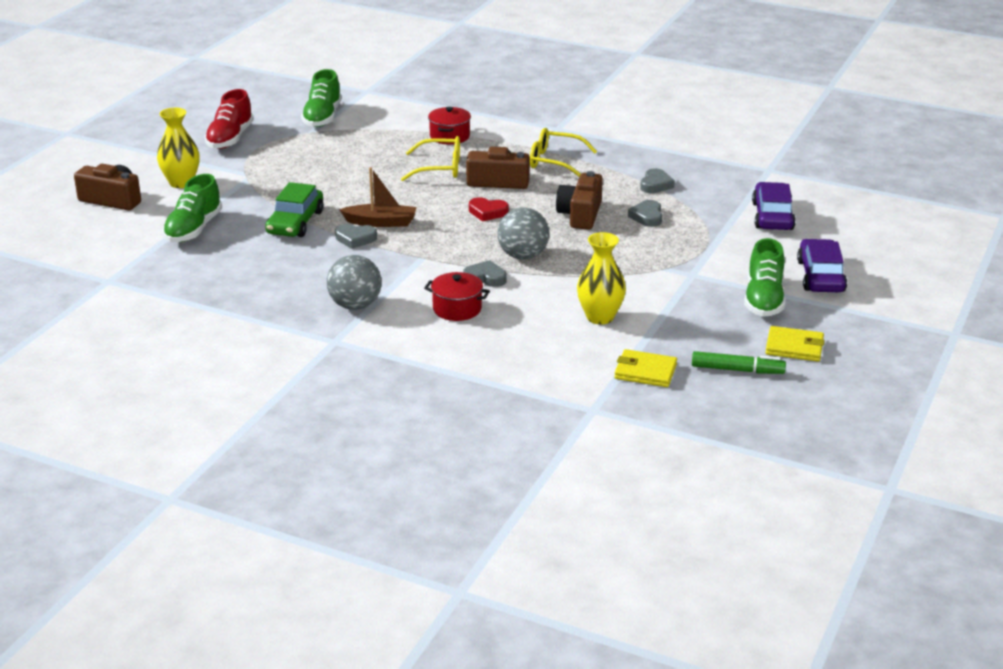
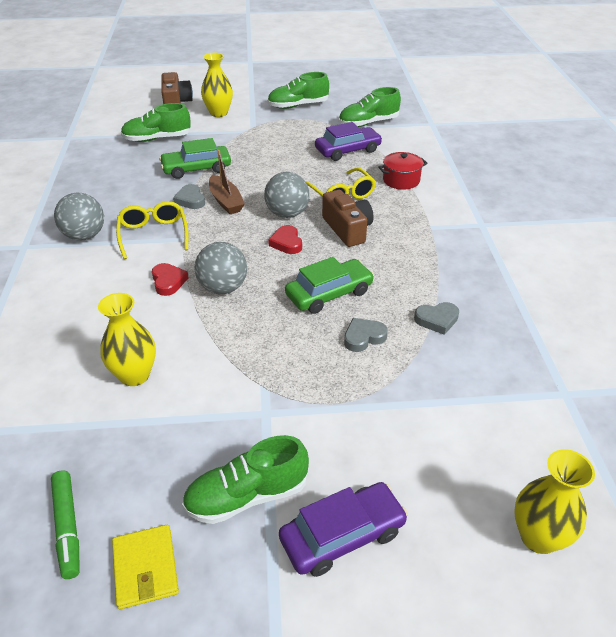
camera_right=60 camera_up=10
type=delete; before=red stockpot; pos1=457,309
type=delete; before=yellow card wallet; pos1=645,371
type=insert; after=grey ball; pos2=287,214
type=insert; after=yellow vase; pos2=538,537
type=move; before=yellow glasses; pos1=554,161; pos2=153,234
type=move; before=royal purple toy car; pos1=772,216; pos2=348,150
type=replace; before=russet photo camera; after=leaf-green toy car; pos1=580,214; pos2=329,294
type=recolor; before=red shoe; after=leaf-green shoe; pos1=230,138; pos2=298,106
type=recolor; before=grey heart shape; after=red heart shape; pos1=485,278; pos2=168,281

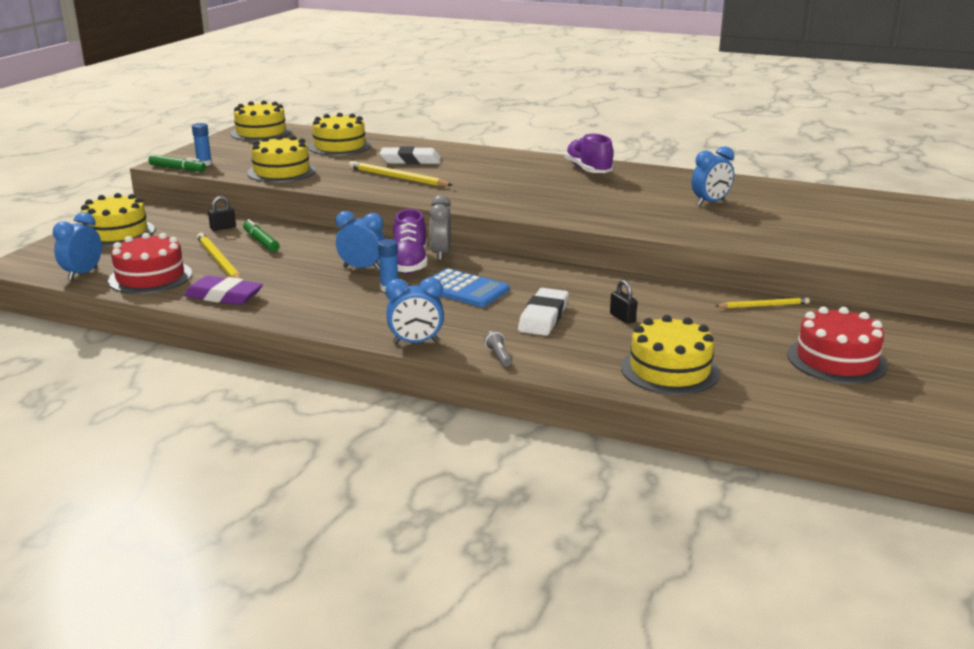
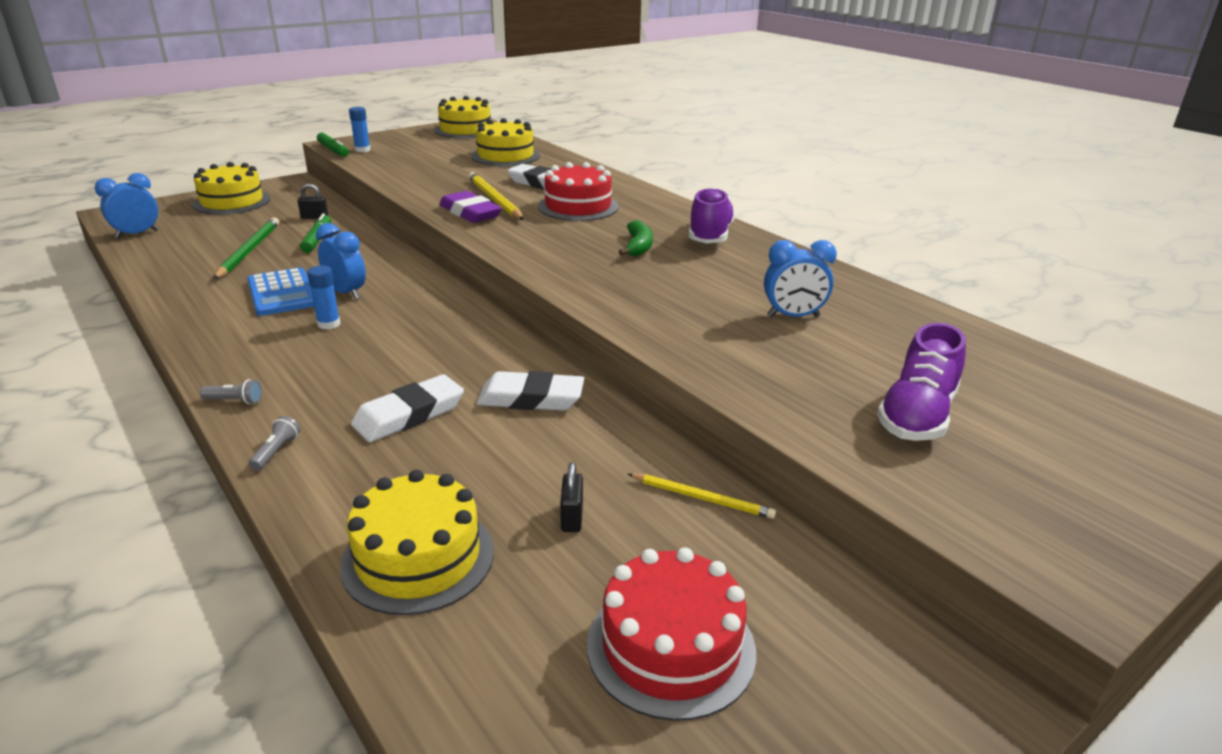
camera_right=30 camera_up=5
type=delete; before=yellow cake; pos1=281,172
type=delete; before=grey clock; pos1=441,254
type=insert; after=white pencil eraser; pos2=531,398
type=insert; after=leaf-green banana; pos2=638,246
type=move; before=red cake; pos1=150,277; pos2=578,206
type=move; before=royal purple pencil eraser; pos1=224,296; pos2=470,213
type=move; before=royal purple shoe; pos1=409,264; pos2=916,416
type=move; before=royal blue calculator; pos1=464,289; pos2=282,293
type=move; before=jet-black small lock; pos1=622,318; pos2=572,517
type=replace; before=royal blue clock; after=grey flashlight; pos1=416,342; pos2=235,401
type=recolor; before=yellow wooden pencil; after=leaf-green wooden pencil; pos1=219,262; pos2=249,251

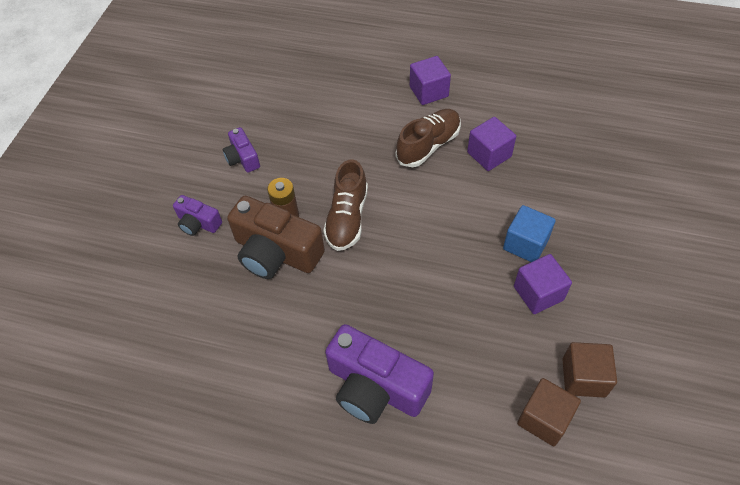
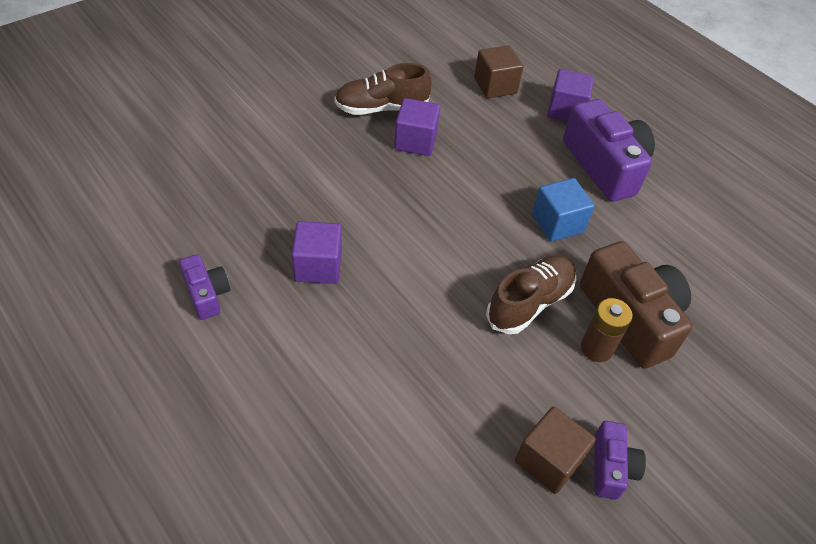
camera_right=-150 camera_up=-5
type=move; before=royal purple photo camera; pos1=198,223; pos2=206,294
type=move; before=russet shoe; pos1=428,145; pos2=381,108
type=move; before=royal purple solid cube; pos1=429,91; pos2=566,110
type=move; before=royal blue solid cube; pos1=525,244; pos2=557,223
type=move; before=russet solid cube; pos1=583,377; pos2=548,460

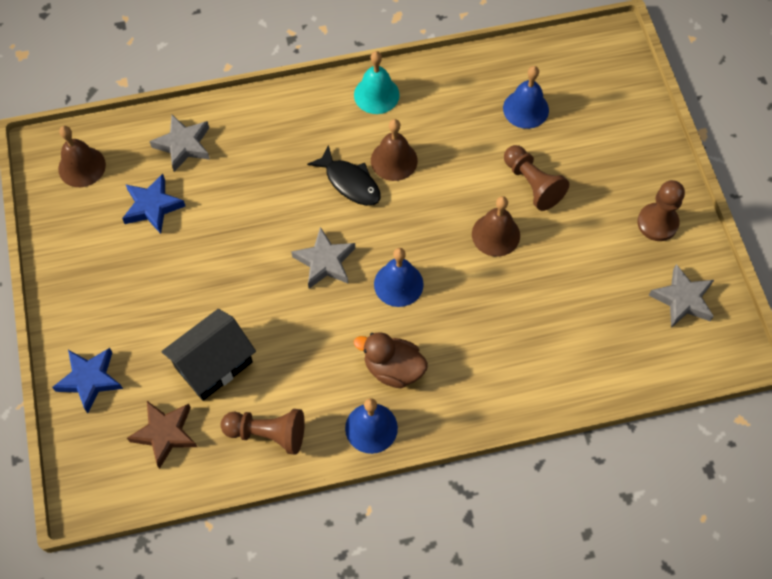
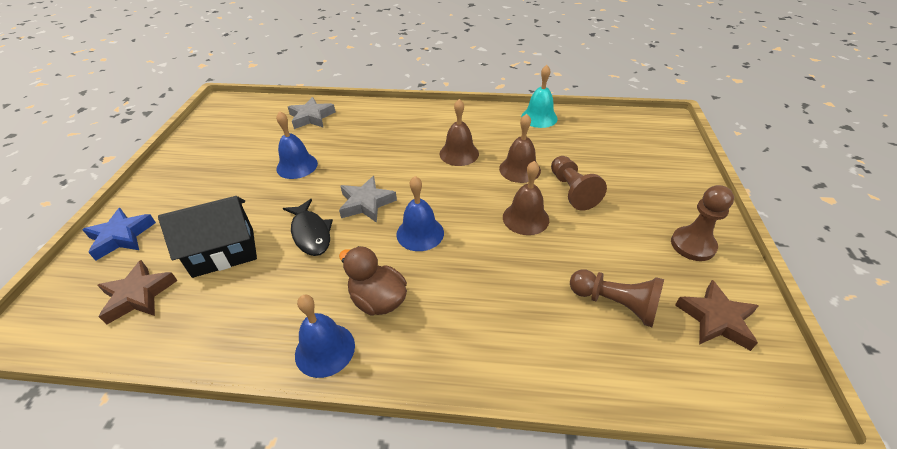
camera_right=20 camera_up=-20
type=delete; before=royal blue five-pointed star; pos1=153,206
type=move; before=russet bell; pos1=82,166; pos2=520,169
type=move; before=russet game pawn; pos1=268,433; pos2=615,304
type=move; before=jet-black fish; pos1=350,182; pos2=310,233
type=move; before=teal bell; pos1=376,95; pos2=539,117
type=move; before=royal blue bell; pos1=526,109; pos2=297,166
type=recolor; before=grey five-pointed star; after=russet five-pointed star; pos1=682,299; pos2=716,319

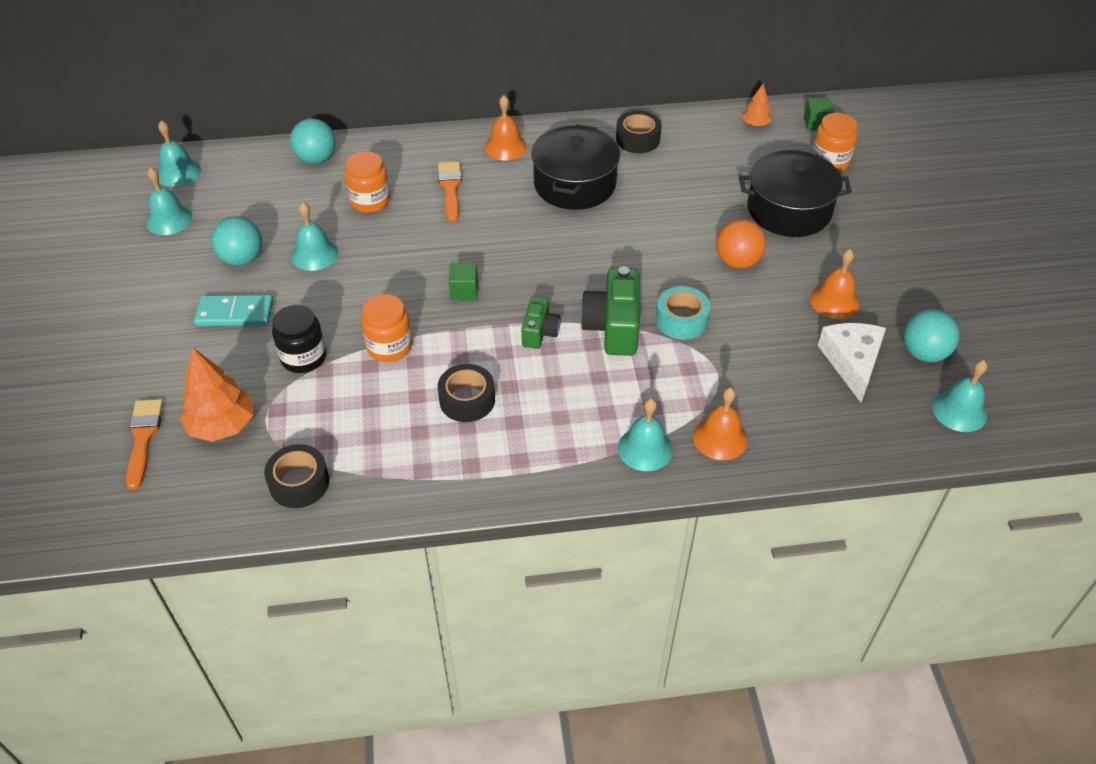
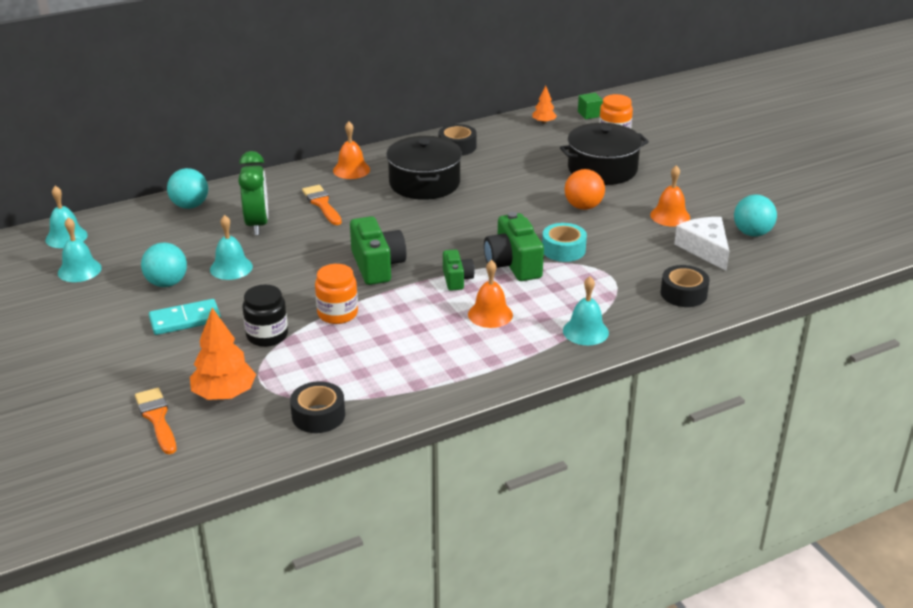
camera_right=-20 camera_up=-15
type=delete; before=teal bell; pos1=959,411
type=move; before=jet-black sticky tape; pos1=467,400; pos2=683,294
type=move; before=orange bell; pos1=720,438; pos2=490,314
type=replace; before=orange preserve jar; after=leaf-green clock; pos1=370,201; pos2=257,224
type=replace; before=leaf-green solid cube; after=leaf-green photo camera; pos1=464,290; pos2=377,266

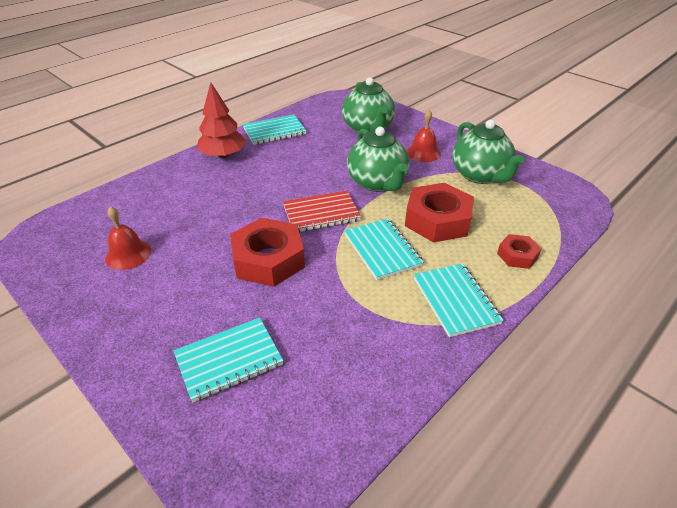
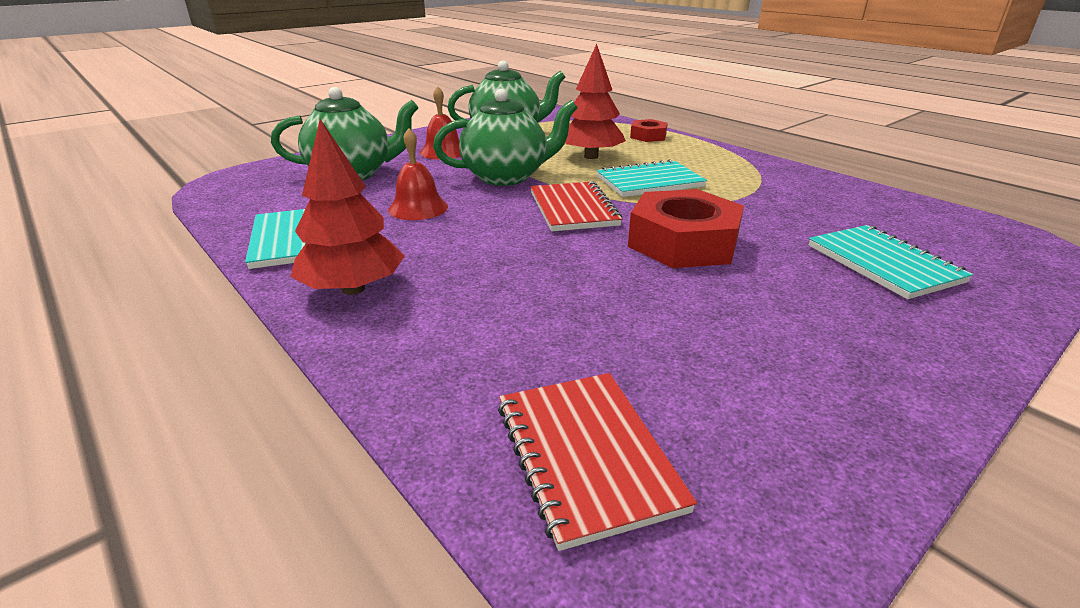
camera_right=-85 camera_up=-10
type=delete; before=teal notebook; pos1=455,301
type=insert; after=red notebook; pos2=587,455
type=move; before=red bell; pos1=128,254; pos2=418,208
type=replace; before=red hex nut; after=red toy tree; pos1=437,220; pos2=591,156

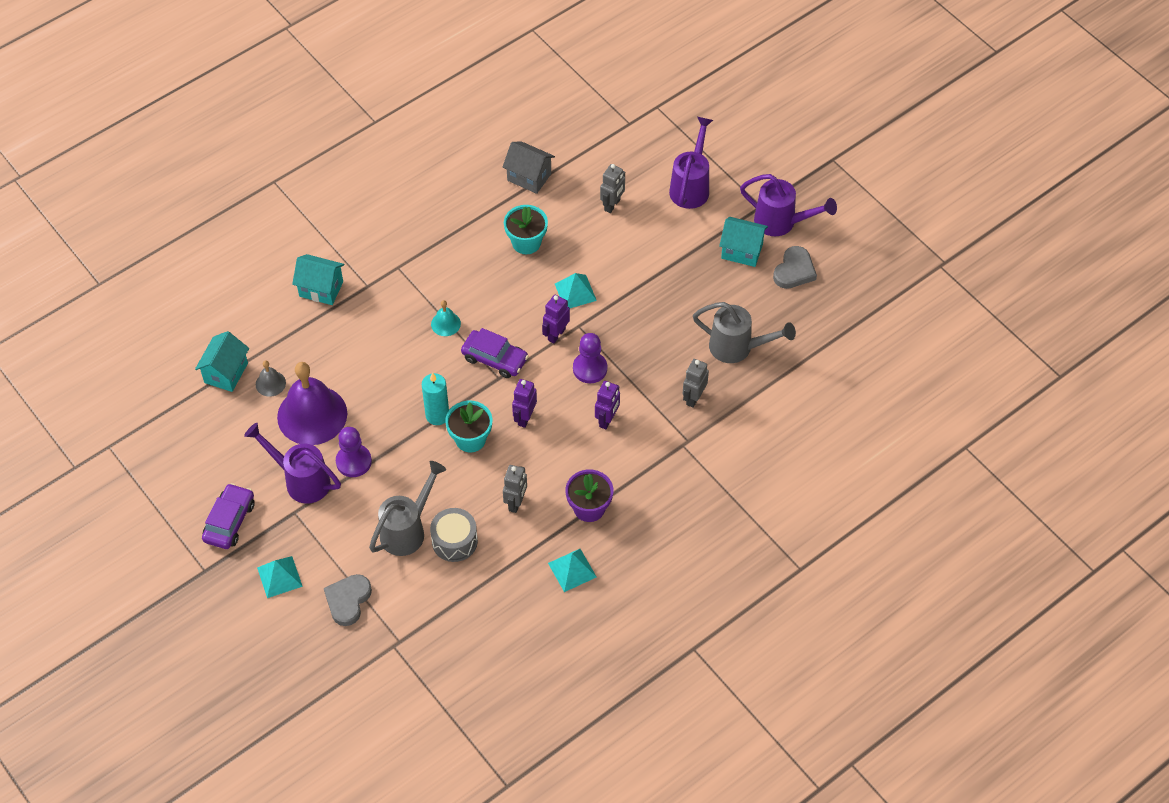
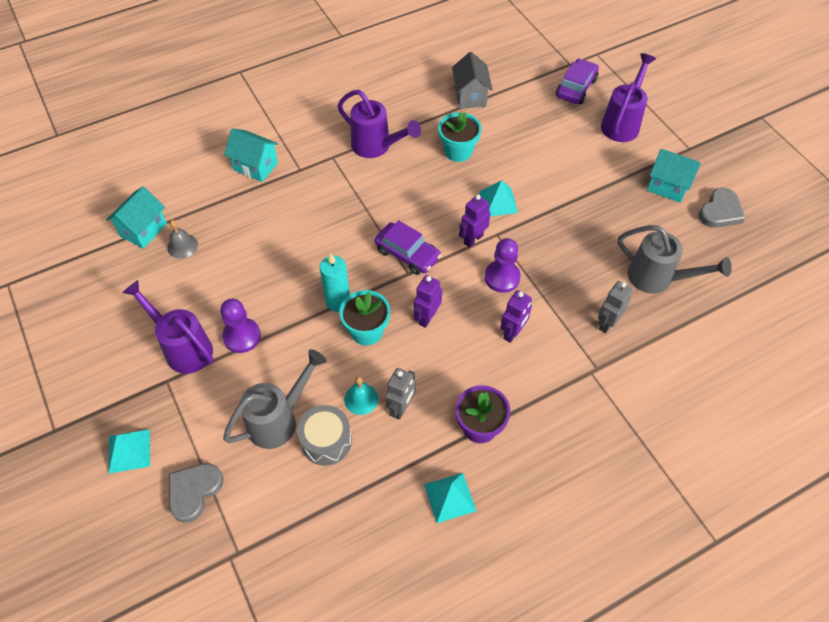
camera_right=10 camera_up=0
type=delete; before=royal purple bell; pos1=312,415
type=delete; before=grey toy robot; pos1=612,205
type=move; before=royal purple toy car; pos1=229,521; pos2=576,88
type=move; before=teal bell; pos1=445,324; pos2=361,399
type=move; before=royal purple sprinkling can; pos1=781,222; pos2=376,147
type=rotate; before=grey toy house; pos1=529,177; pos2=470,96; turn=45

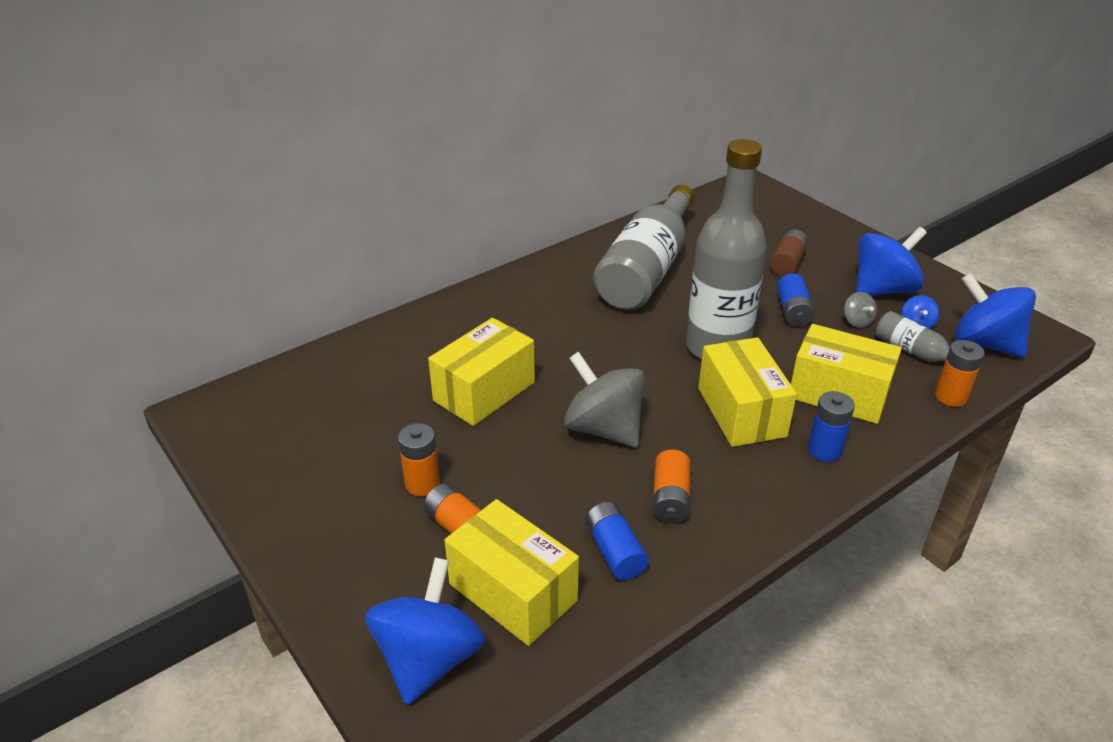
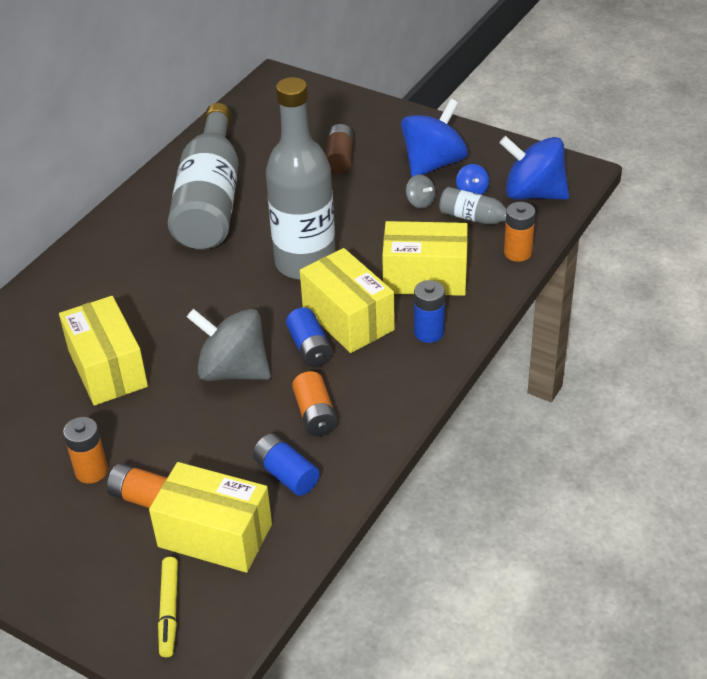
camera_right=-20 camera_up=5
type=move; before=royal blue power cell; pos1=793,311; pos2=310,348
type=replace; before=royal blue toy top; after=yellow marker pen; pos1=429,659; pos2=169,610
type=rotate; before=yellow box; pos1=484,391; pos2=108,368; turn=-45

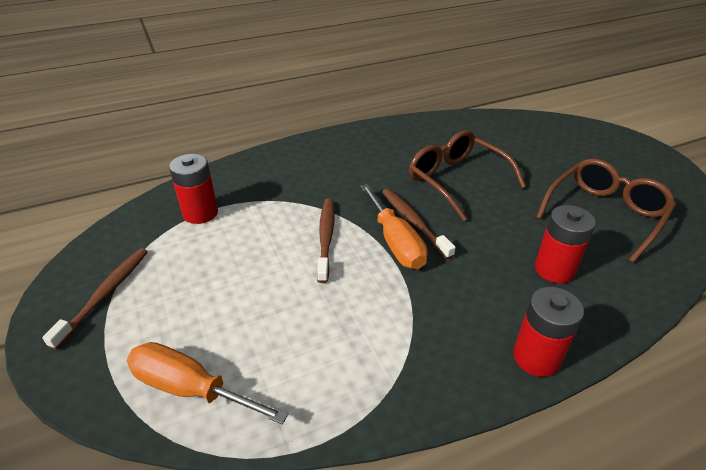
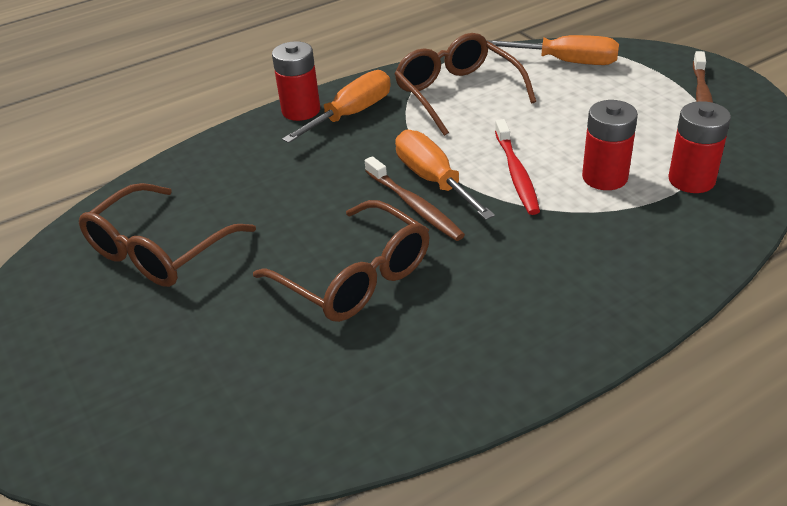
camera_right=175 camera_up=0
type=insert; after=orange flat screwdriver; pos2=351,114
type=insert; after=russet glasses; pos2=457,94
type=move; before=red power cell; pos1=554,269; pos2=604,177
type=recolor; before=russet tooth brush; after=red tooth brush; pos1=326,238; pos2=516,173

